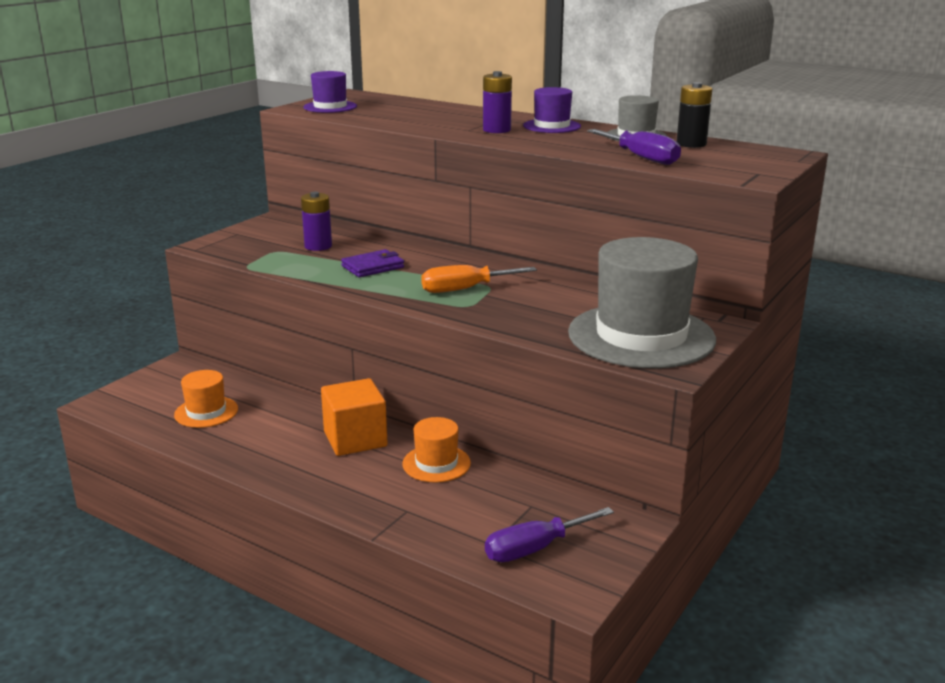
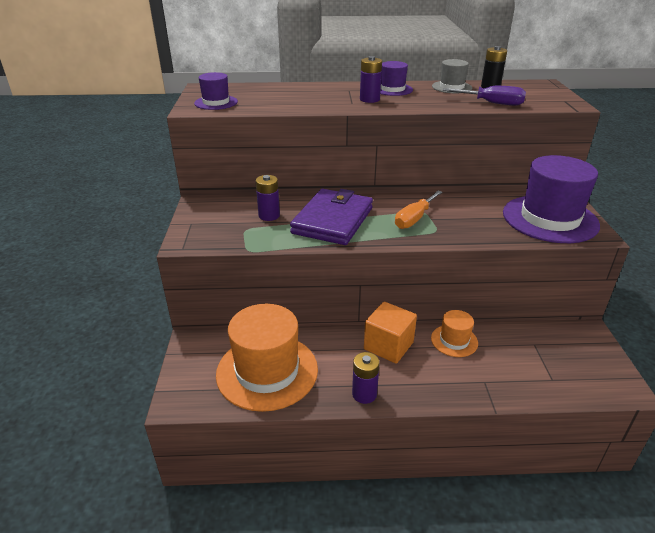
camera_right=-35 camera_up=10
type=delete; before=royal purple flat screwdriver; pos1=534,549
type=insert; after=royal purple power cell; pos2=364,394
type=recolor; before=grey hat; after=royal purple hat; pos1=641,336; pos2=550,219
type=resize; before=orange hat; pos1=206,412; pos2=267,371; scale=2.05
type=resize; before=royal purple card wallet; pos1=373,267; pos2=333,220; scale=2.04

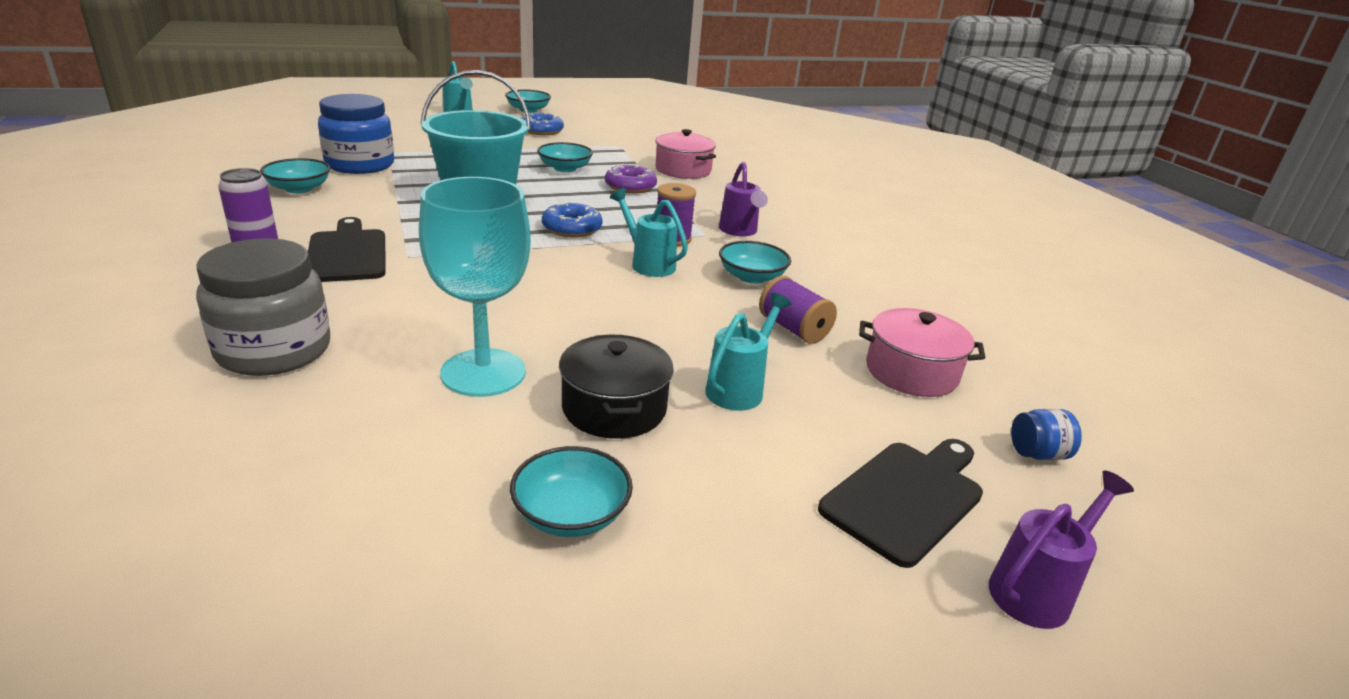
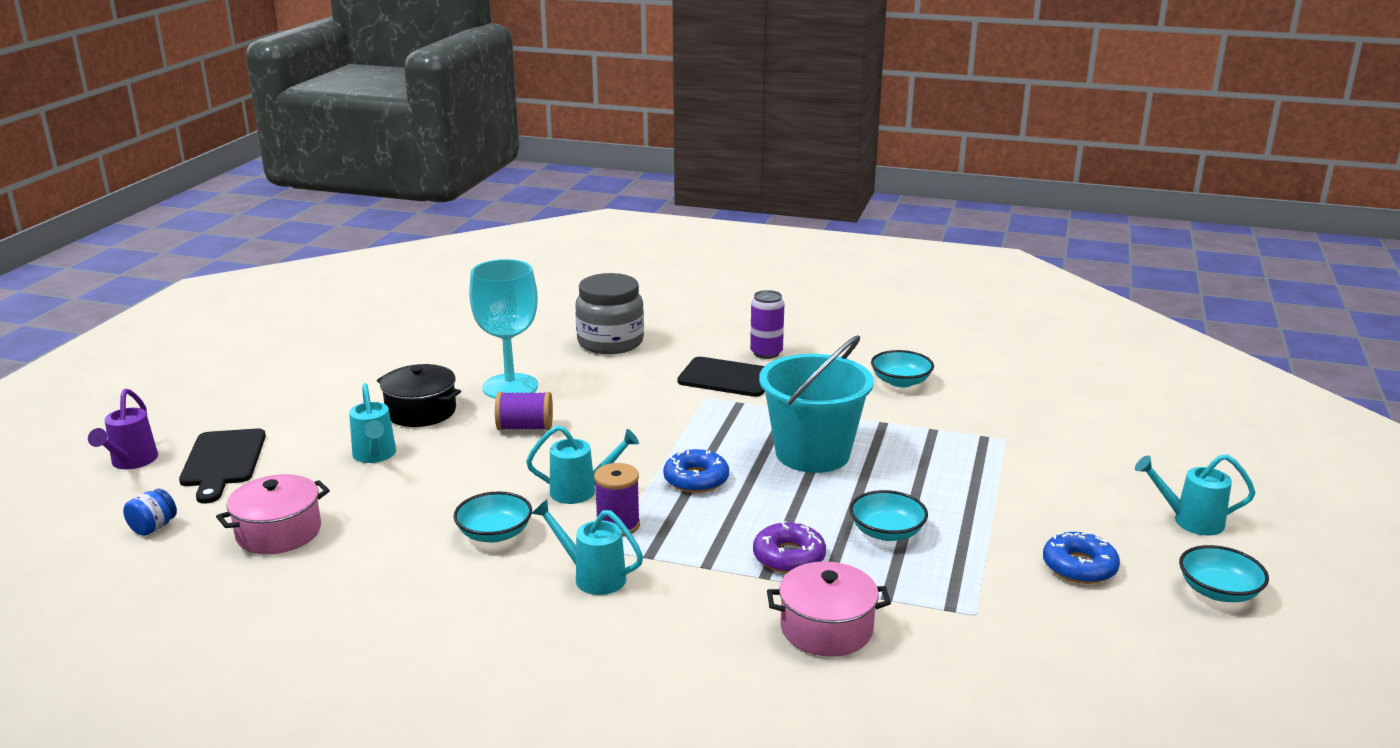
camera_right=130 camera_up=-5
type=delete; before=royal blue preserve jar; pos1=360,165
type=delete; before=teal serving bowl; pos1=571,514
type=move; before=royal purple reel of thread; pos1=793,329; pos2=525,427
type=recolor; before=royal purple sprinkling can; after=teal sprinkling can; pos1=739,231; pos2=592,577

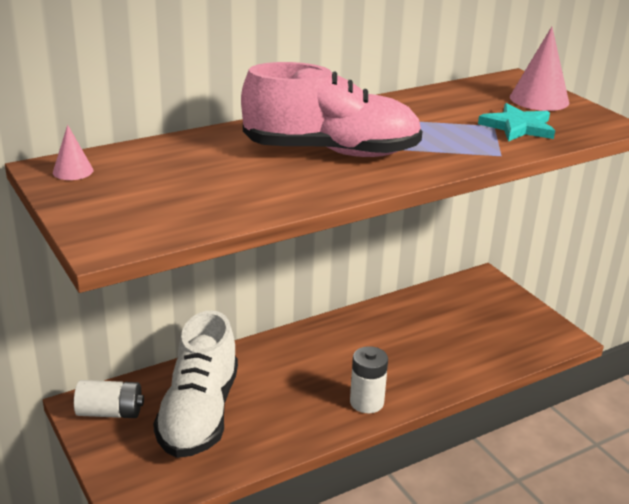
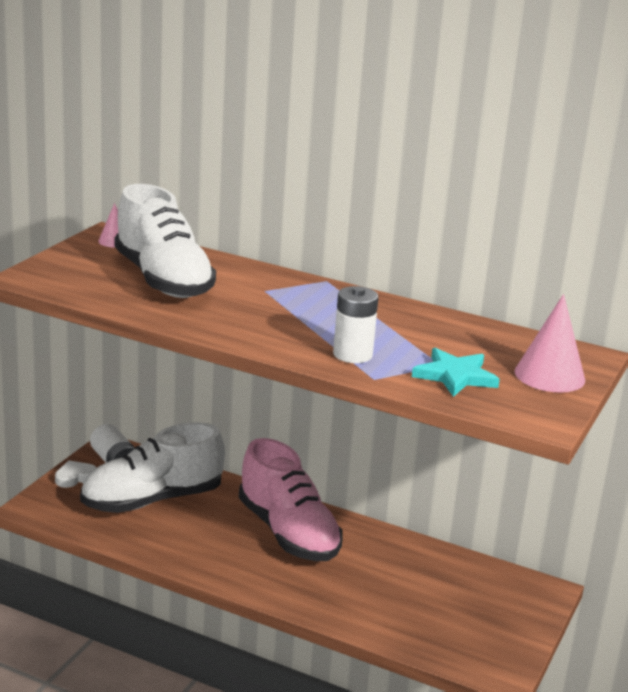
camera_right=55 camera_up=-5
type=insert; after=white heart shape; pos2=75,477
type=insert; after=white shoe; pos2=163,280
type=move; before=pink shoe; pos1=331,152; pos2=288,533
type=move; before=white power cell; pos1=366,402; pos2=352,355

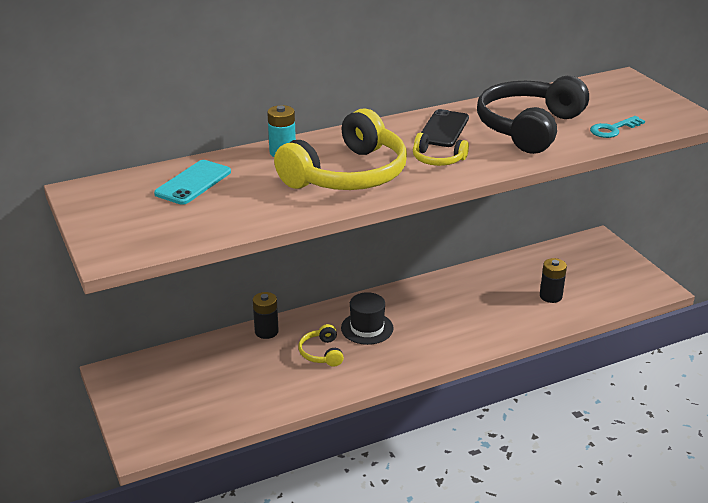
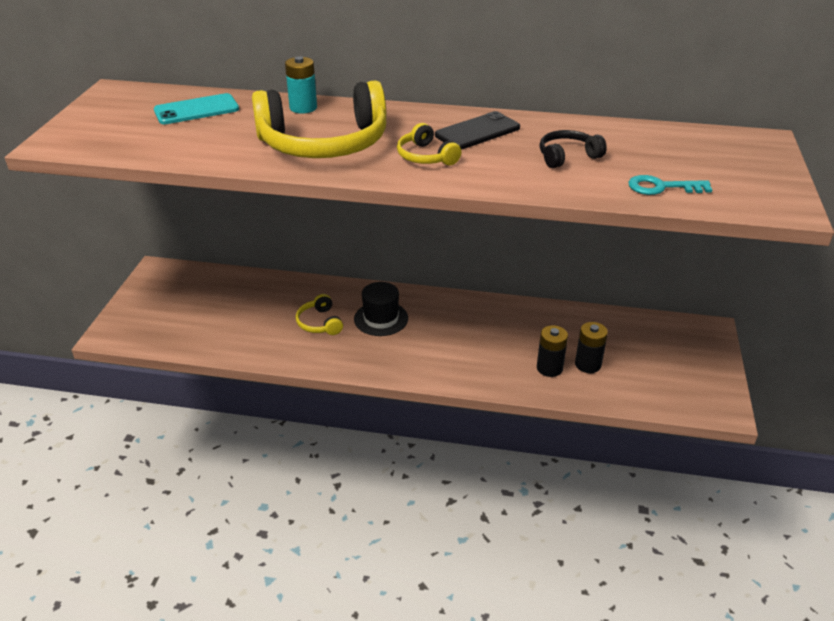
camera_right=35 camera_up=5
type=move; before=jet-black power cell; pos1=266,331; pos2=549,368
type=rotate; before=yellow headphones; pos1=321,353; pos2=319,323; turn=-45
type=resize; before=jet-black headphones; pos1=528,127; pos2=567,156; scale=0.45

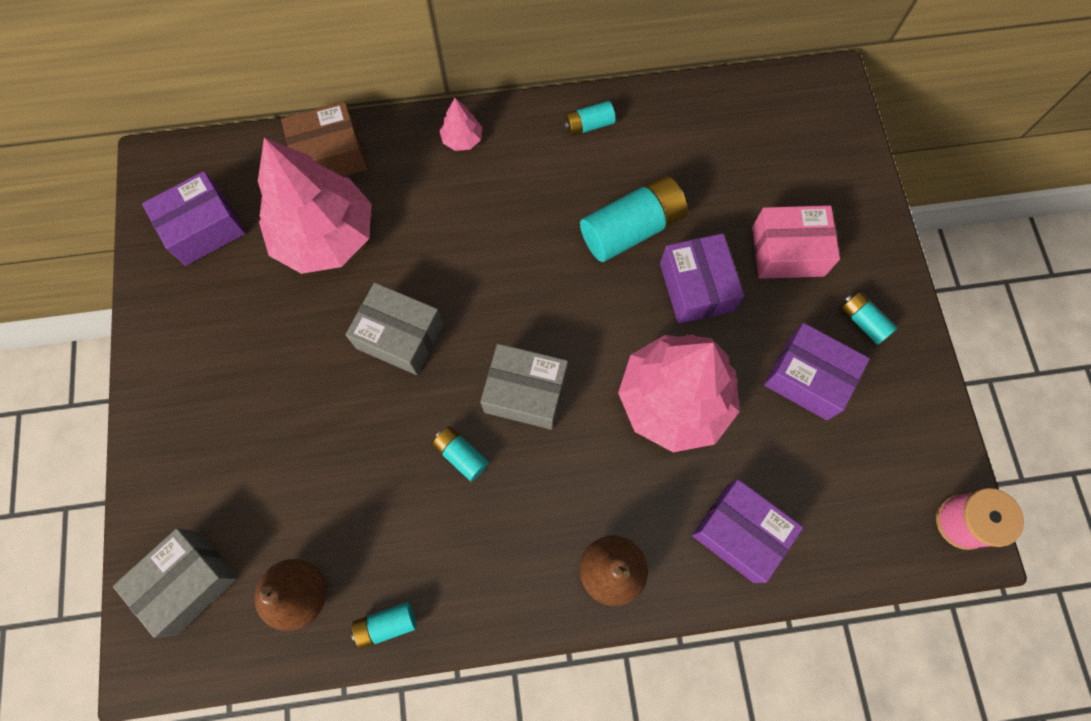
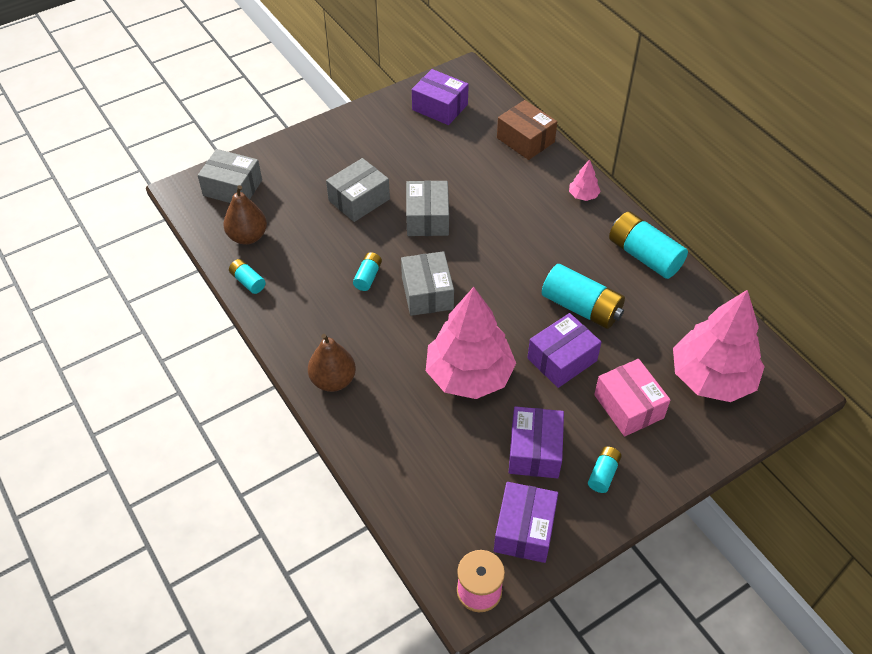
camera_right=65 camera_up=-20
type=insert; after=grey box; pos2=359,200
type=move; before=pink toy tree; pos1=325,236; pos2=711,377
type=move; before=royal purple box; pos1=740,533; pos2=524,530
type=resize; before=teal power cell; pos1=588,125; pos2=644,255; scale=1.98

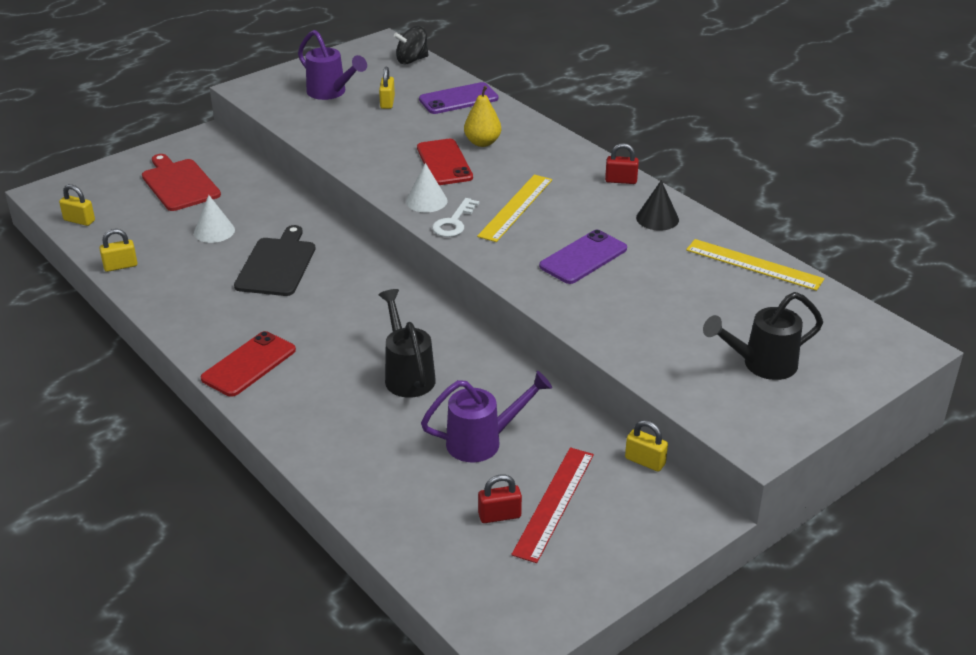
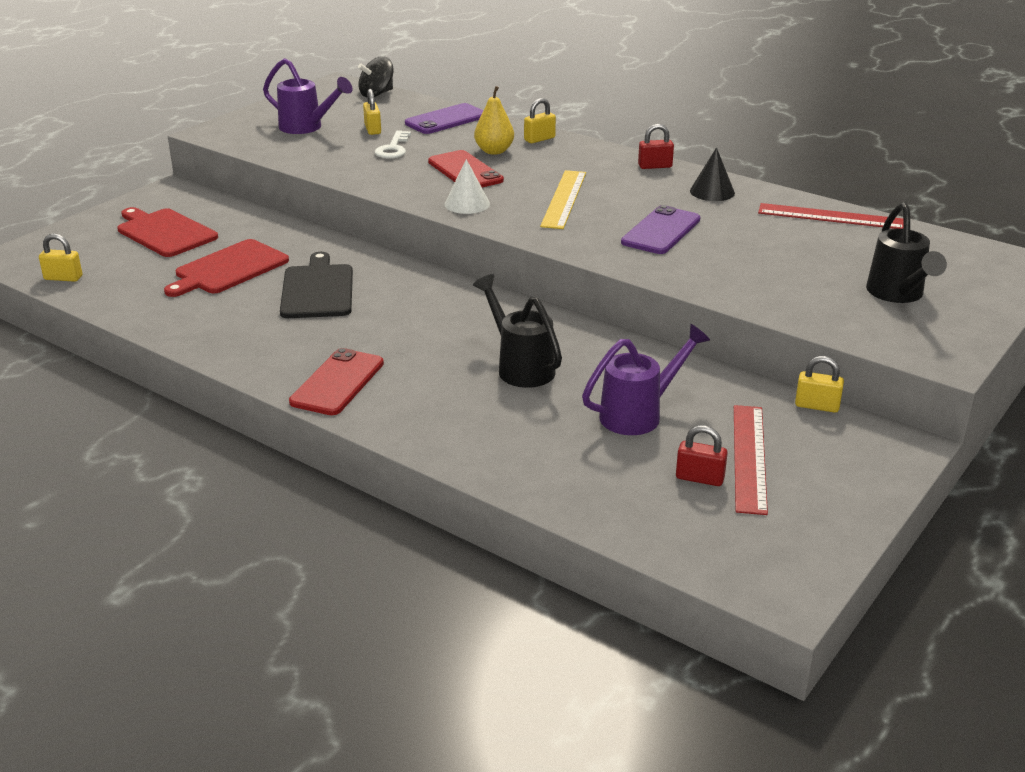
camera_right=-15 camera_up=-5
type=move; before=yellow small lock; pos1=120,266; pos2=539,139
type=move; before=white key; pos1=454,222; pos2=393,148
type=replace; before=white cone shape; after=red bread board; pos1=214,231; pos2=228,269
type=recolor; before=yellow ruler; after=red ruler; pos1=754,264; pos2=831,216
type=rotate; before=red small lock; pos1=499,516; pos2=699,478; turn=45
type=rotate; before=jet-black sprinkling can; pos1=761,365; pos2=898,295; turn=-60

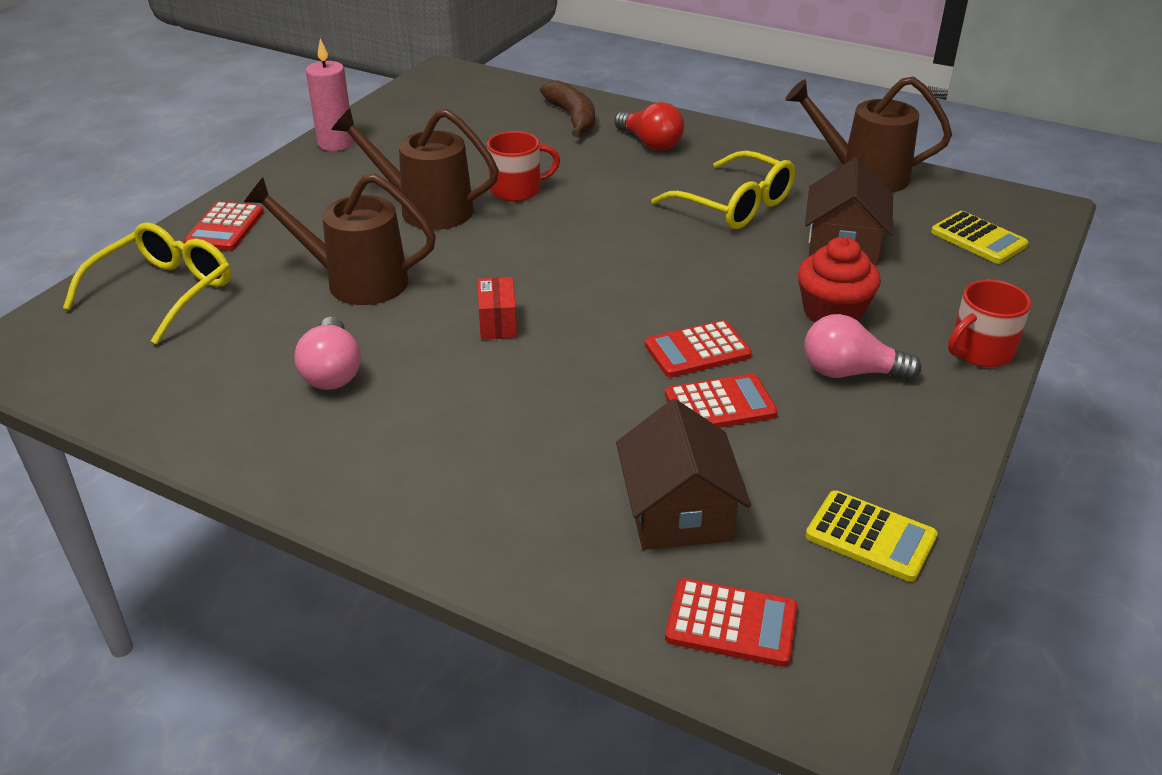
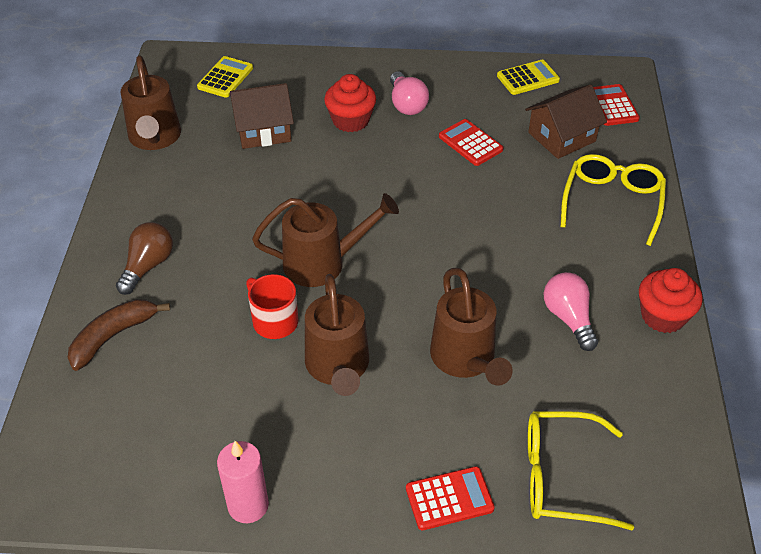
camera_right=-115 camera_up=10
type=delete; before=red box; pos1=498,323
type=delete; before=red calculator; pos1=697,350
type=delete; before=red mug; pos1=980,351
type=insert; after=russet sprinkling can; pos2=324,263
type=insert; after=red muffin; pos2=663,316
type=move; before=yellow glasses; pos1=734,205; pos2=612,203
type=recolor; before=red light bulb; after=russet light bulb; pos1=650,143; pos2=148,266
type=rotate; before=pink light bulb; pos1=332,372; pos2=568,318; turn=-75
type=rotate; before=yellow calculator; pos1=870,536; pos2=528,78; turn=60

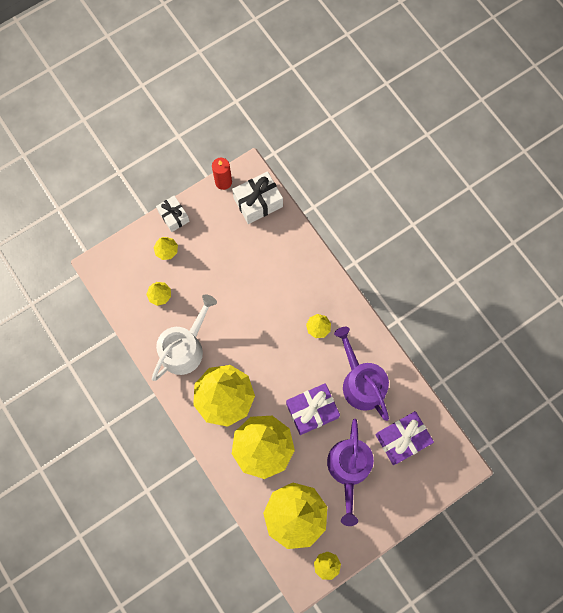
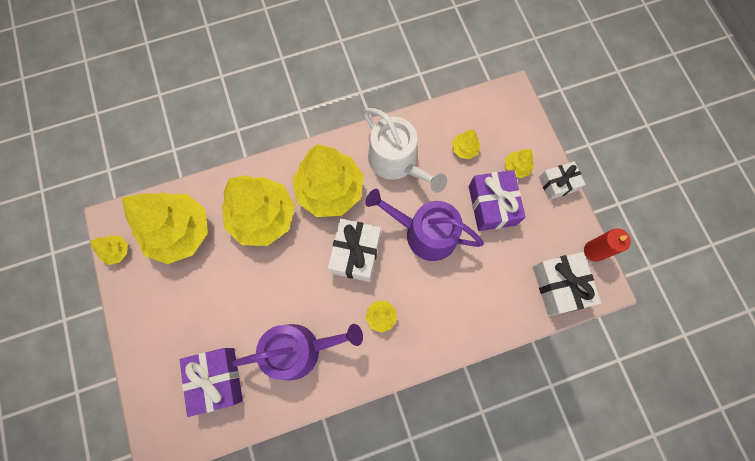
camera_right=105 camera_up=0
type=insert; after=white gift; pos2=356,253
type=move; before=royal purple gift; pos1=312,410; pos2=492,205
type=move; before=royal purple sprinkling can; pos1=349,469; pos2=424,233

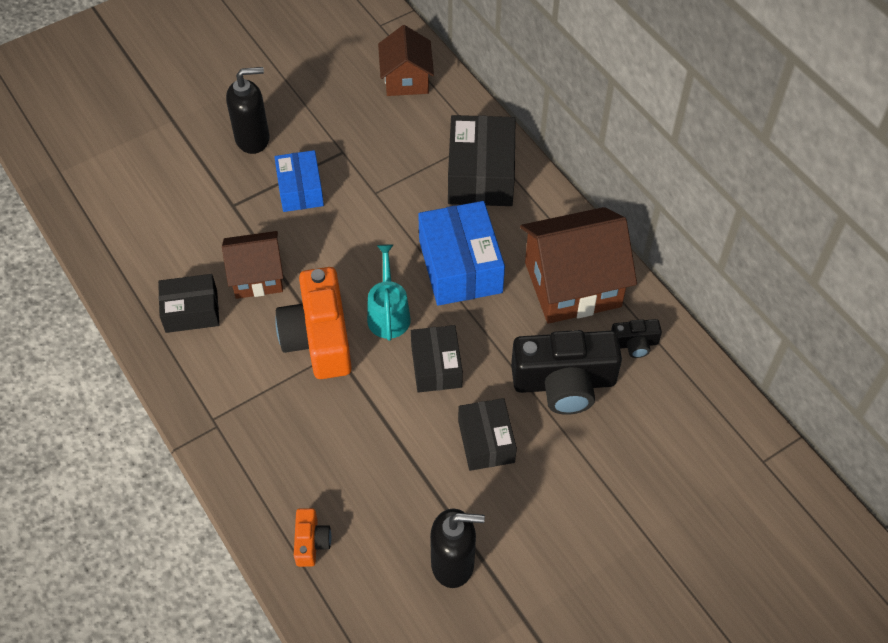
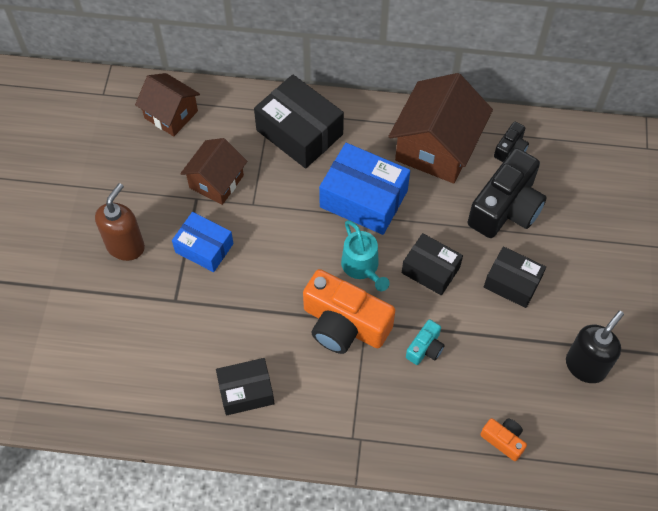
camera_right=-50 camera_up=5
type=insert; after=teal photo camera; pos2=425,348
type=move; before=russet toy house; pos1=257,276; pos2=216,181
type=recolor; before=jet-black soap pump; after=russet soap pump; pos1=253,139; pos2=125,246
type=rotate; before=jet-black box; pos1=191,311; pos2=246,391; turn=45
type=rotate; before=teal sprinkling can; pos1=388,313; pos2=362,268; turn=-150

